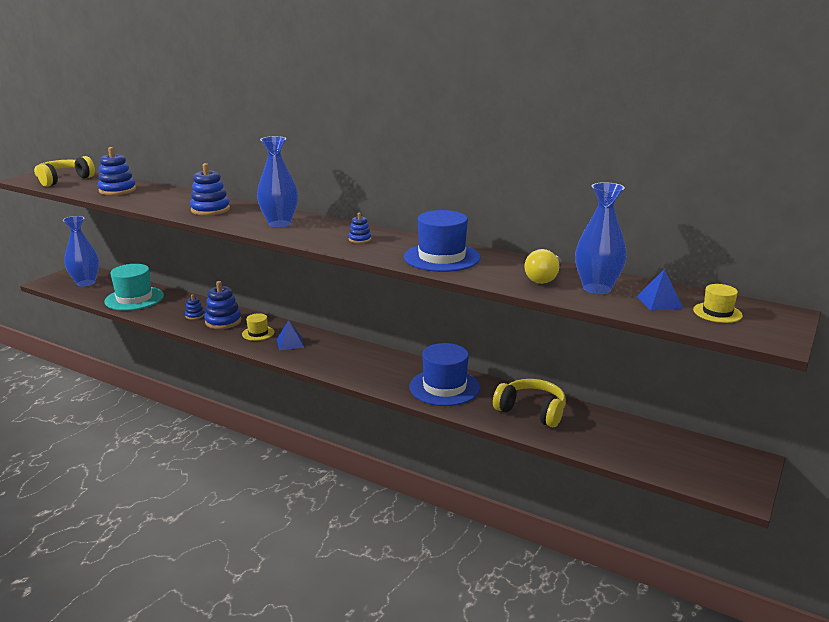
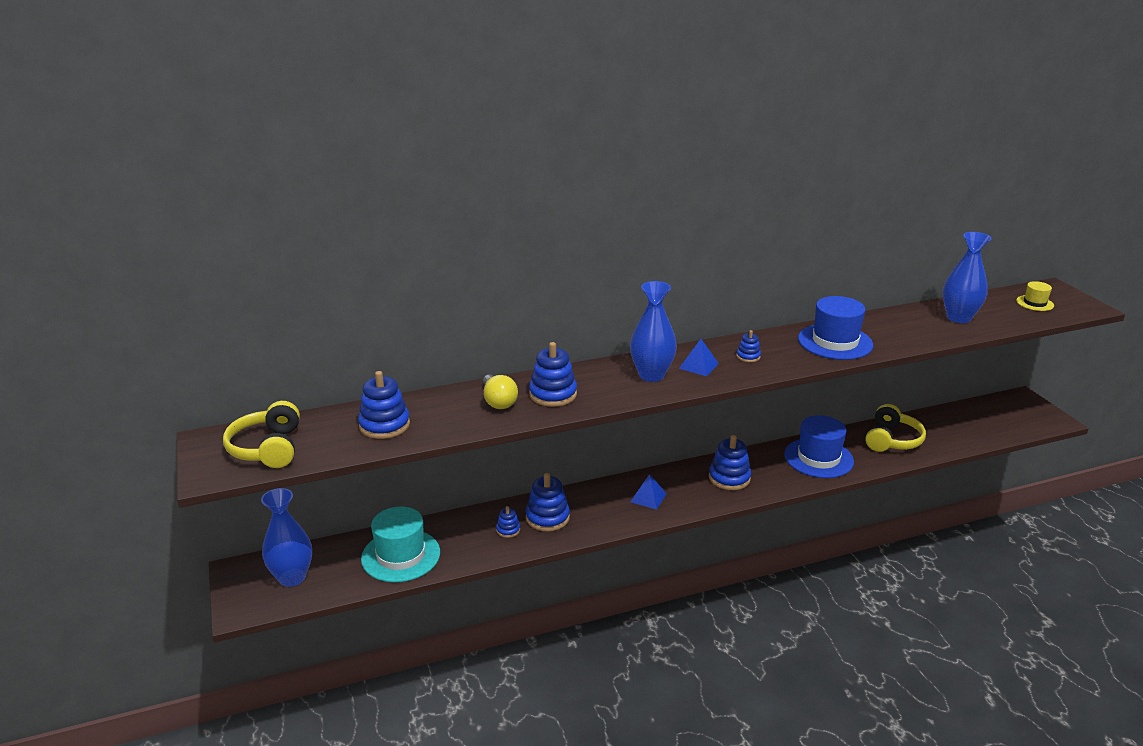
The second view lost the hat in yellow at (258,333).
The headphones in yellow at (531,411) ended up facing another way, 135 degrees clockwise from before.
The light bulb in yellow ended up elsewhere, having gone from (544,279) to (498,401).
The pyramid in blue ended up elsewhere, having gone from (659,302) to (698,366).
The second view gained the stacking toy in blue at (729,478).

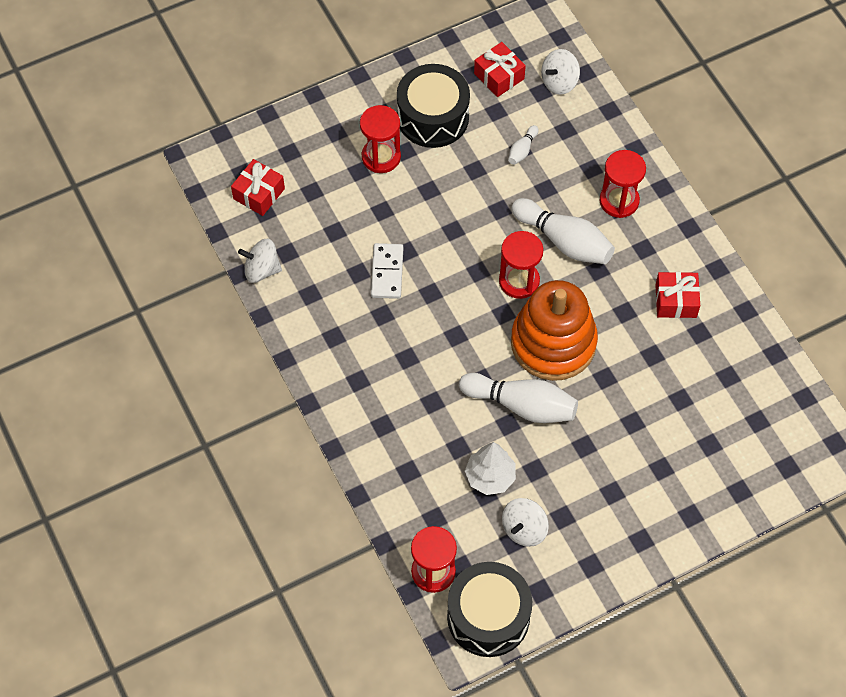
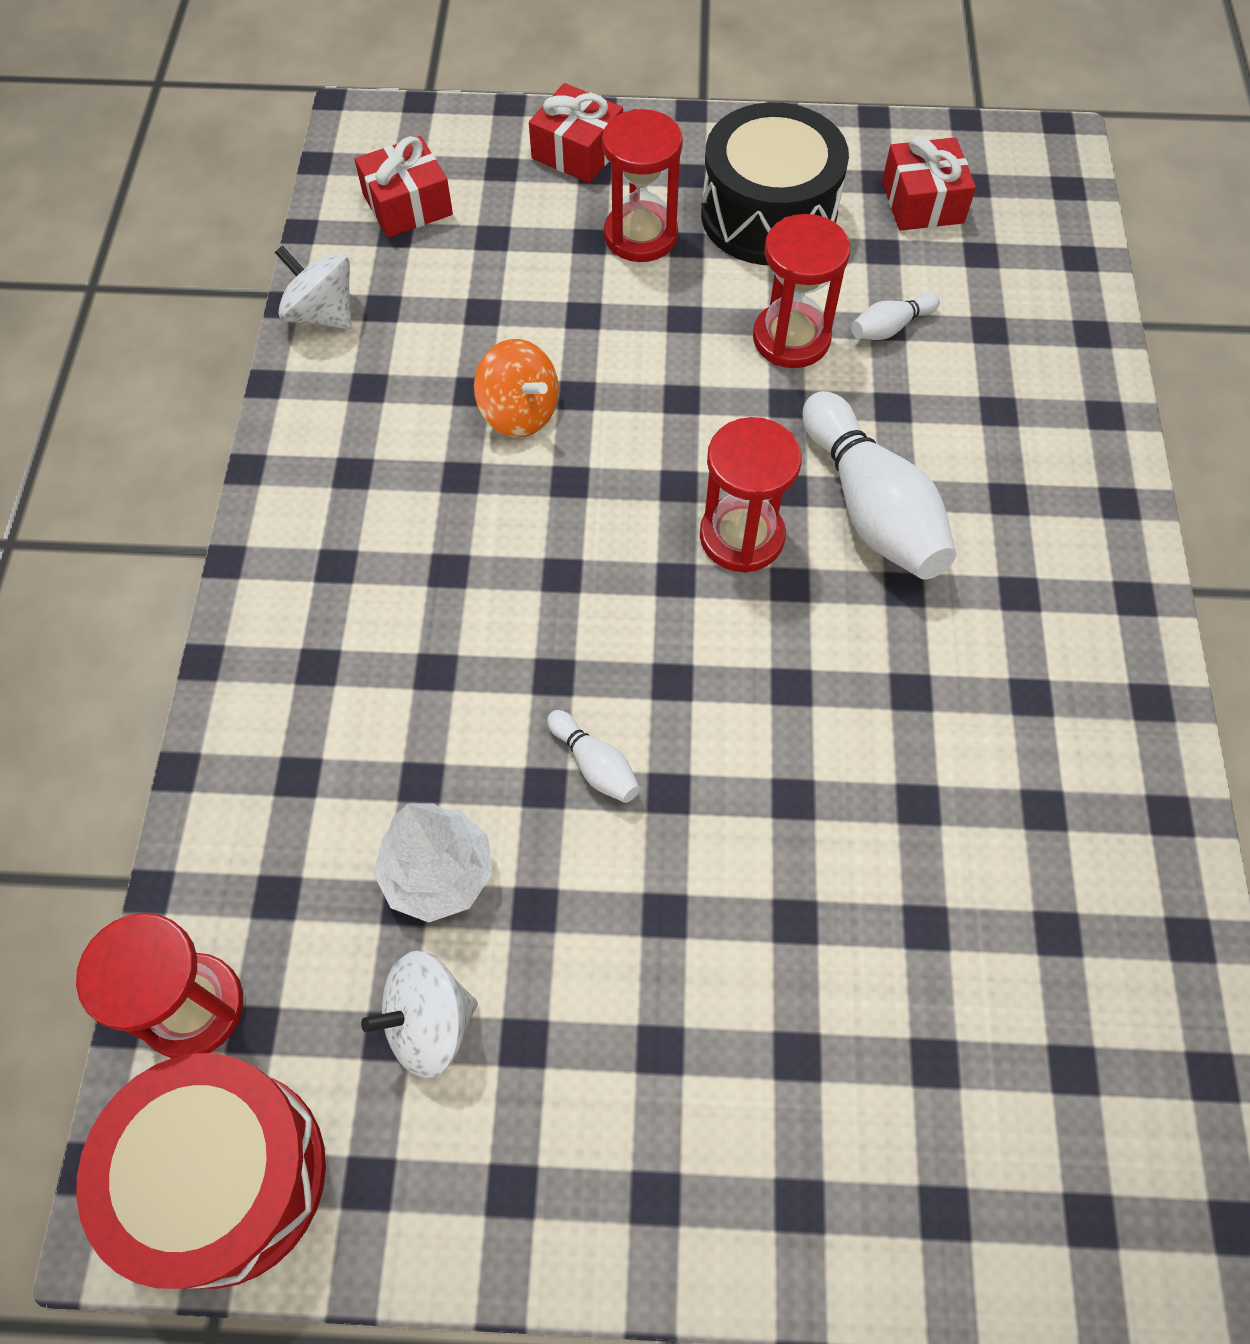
Where the domino in white stood at (387,272), the spinning top in orange came to stand at (519,412).
What was the drum in black at (488,617) turned into the drum in red at (224,1176).
The size of the bowling pin in white at (521,405) changed by a factor of 0.47.
The second view lost the stacking toy in orange at (553,343).
The second view lost the spinning top in white at (559,82).
The hourglass in red ended up elsewhere, having gone from (619,201) to (791,339).
The gift in red ended up elsewhere, having gone from (676,301) to (577,151).

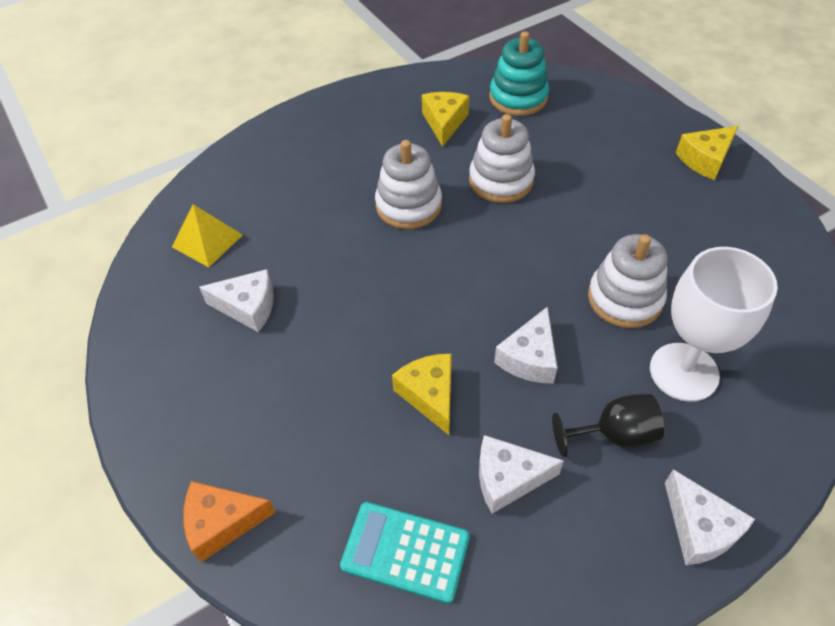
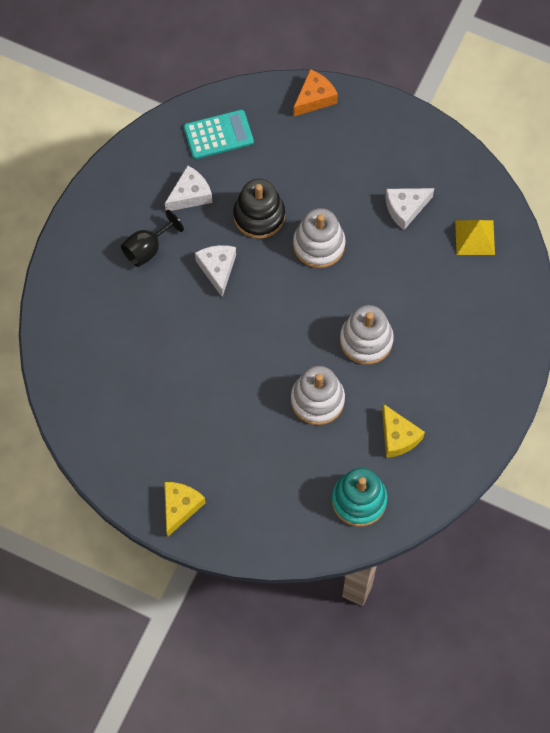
Where the cheese in yellow stood at (429,395), the stacking toy in black came to stand at (259,215).
The stacking toy in white ended up elsewhere, having gone from (625,298) to (319,245).
The second view lost the goblet in white at (684,372).
The second view lost the cheese in white at (699,528).

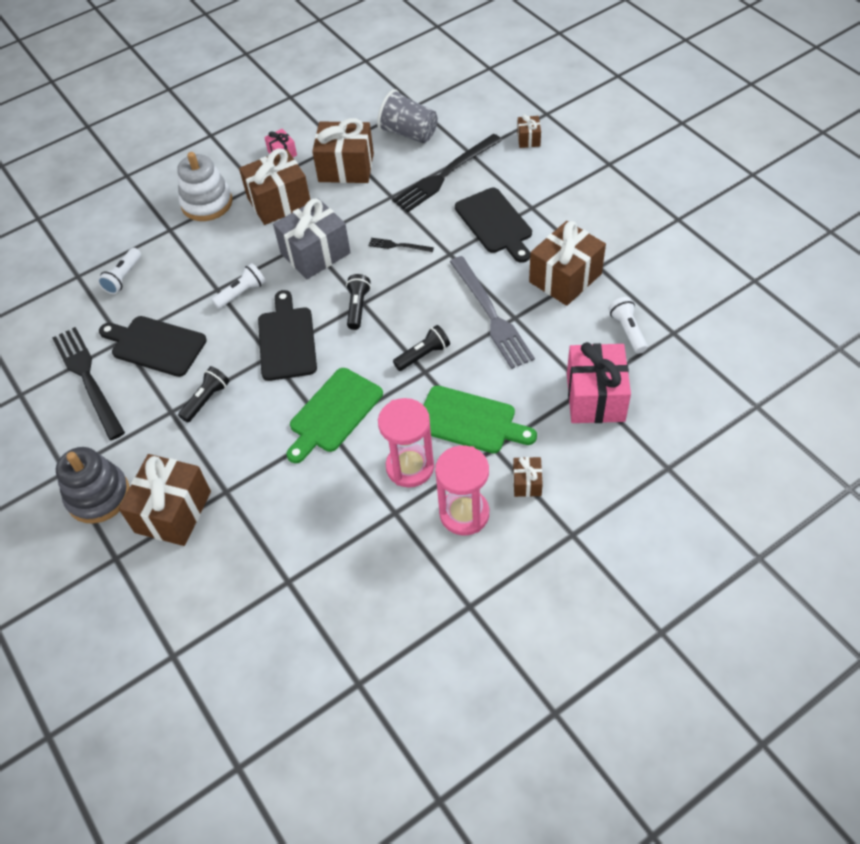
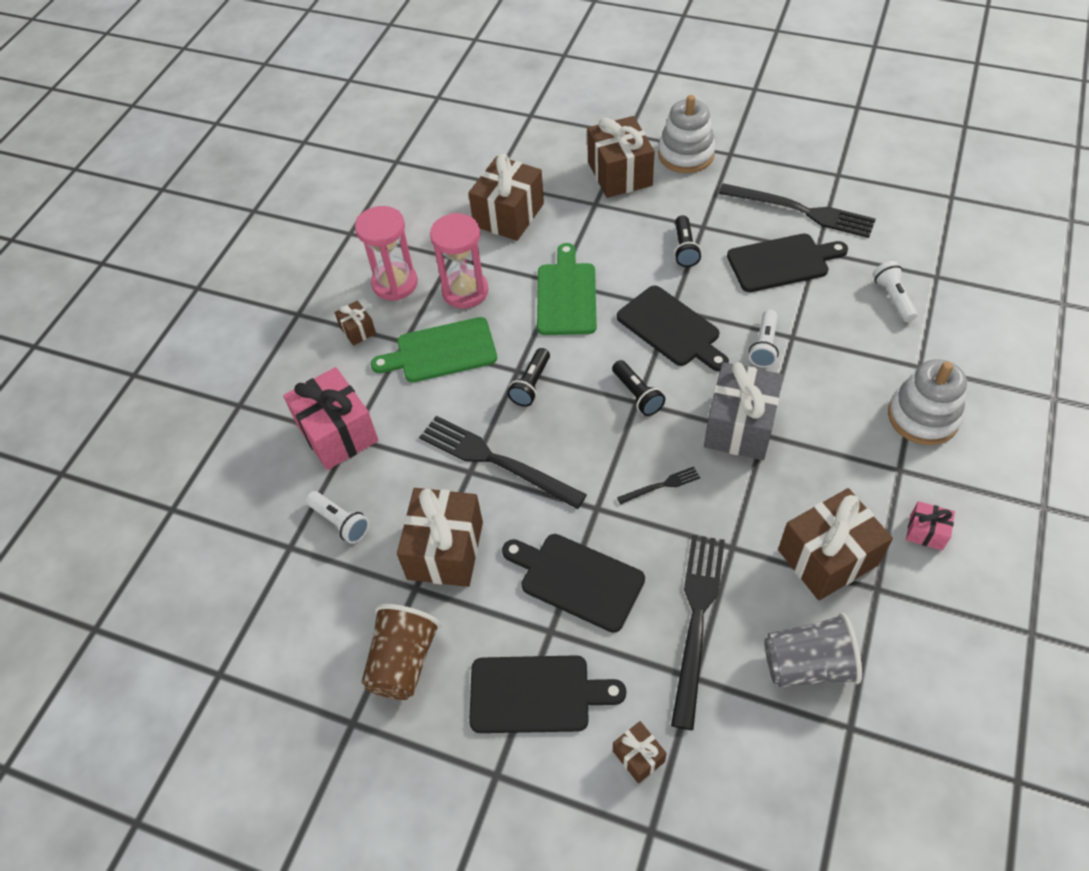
What was the stacking toy in grey at (98,496) turned into the stacking toy in white at (686,154).
The gift in brown ended up elsewhere, having gone from (279,202) to (508,215).
What was the fork in grey at (491,315) turned into the fork in black at (496,461).
The second view gained the cup in brown at (403,661).
The second view gained the cutting board in black at (536,694).

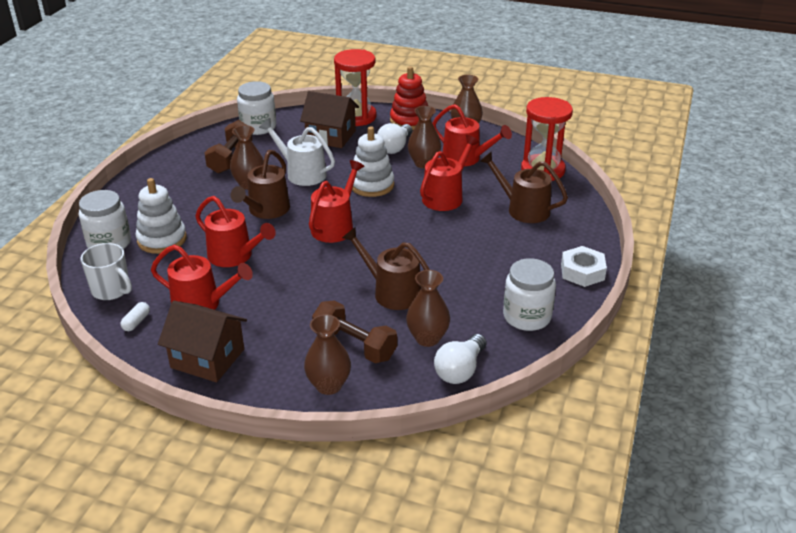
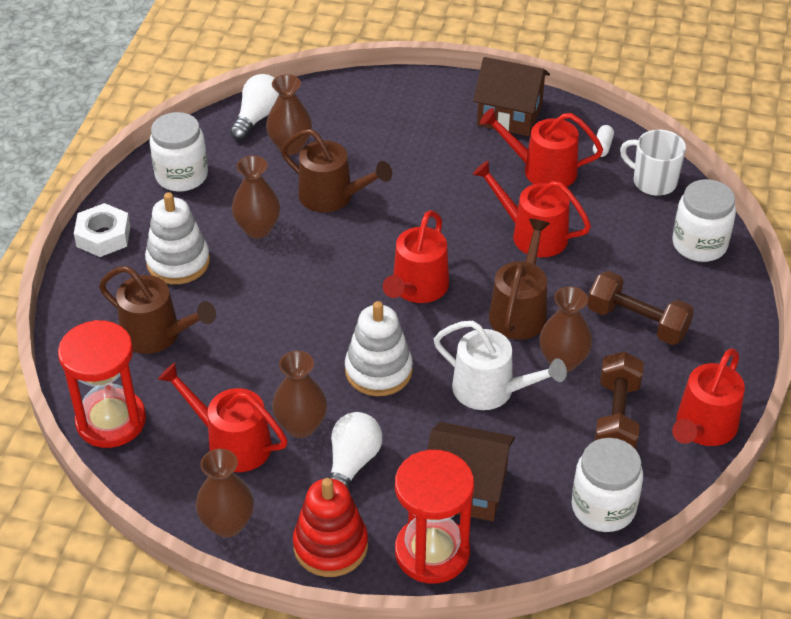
The stacking toy in white ended up elsewhere, having gone from (162,239) to (178,262).
The vase in brown ended up elsewhere, having gone from (329,385) to (257,229).
The dumbbell in brown ended up elsewhere, having gone from (354,345) to (637,322).
The watering can in red ended up elsewhere, having gone from (445,197) to (703,428).

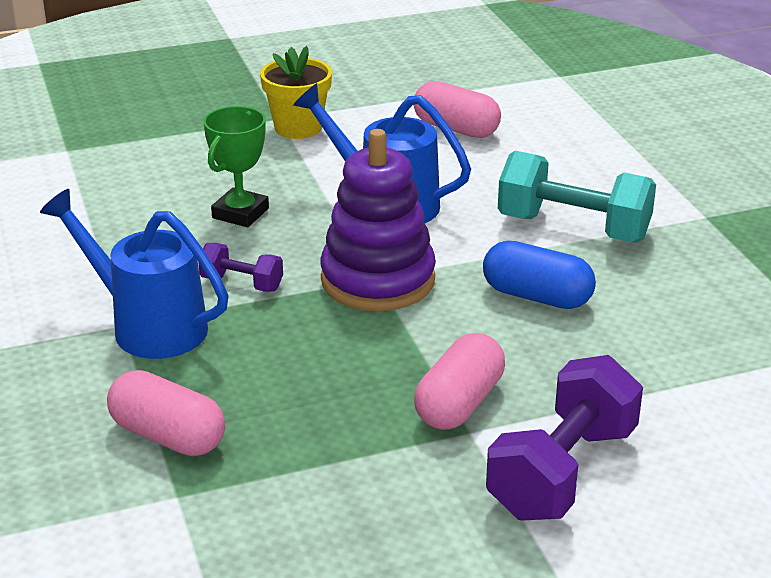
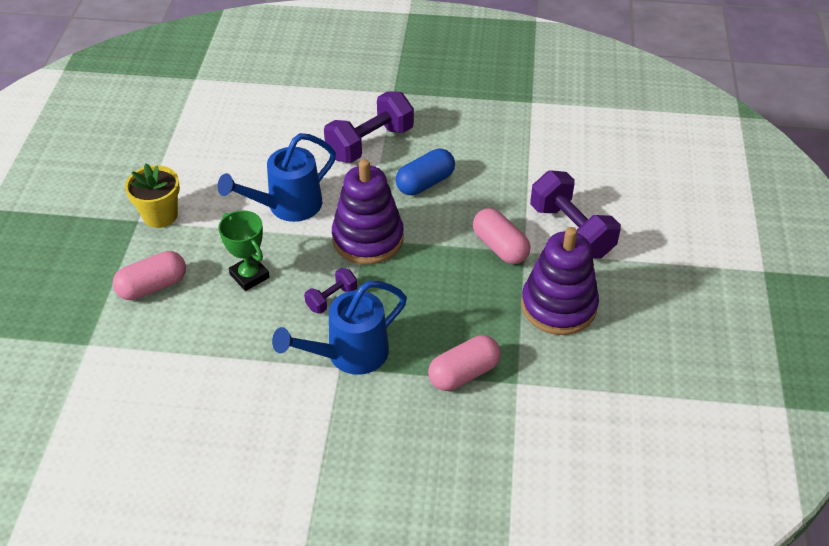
The capsule in pink ended up elsewhere, having gone from (456,129) to (153,286).
What was the dumbbell in turquoise at (573,228) turned into the dumbbell in purple at (370,143).
The second view gained the stacking toy in purple at (558,306).

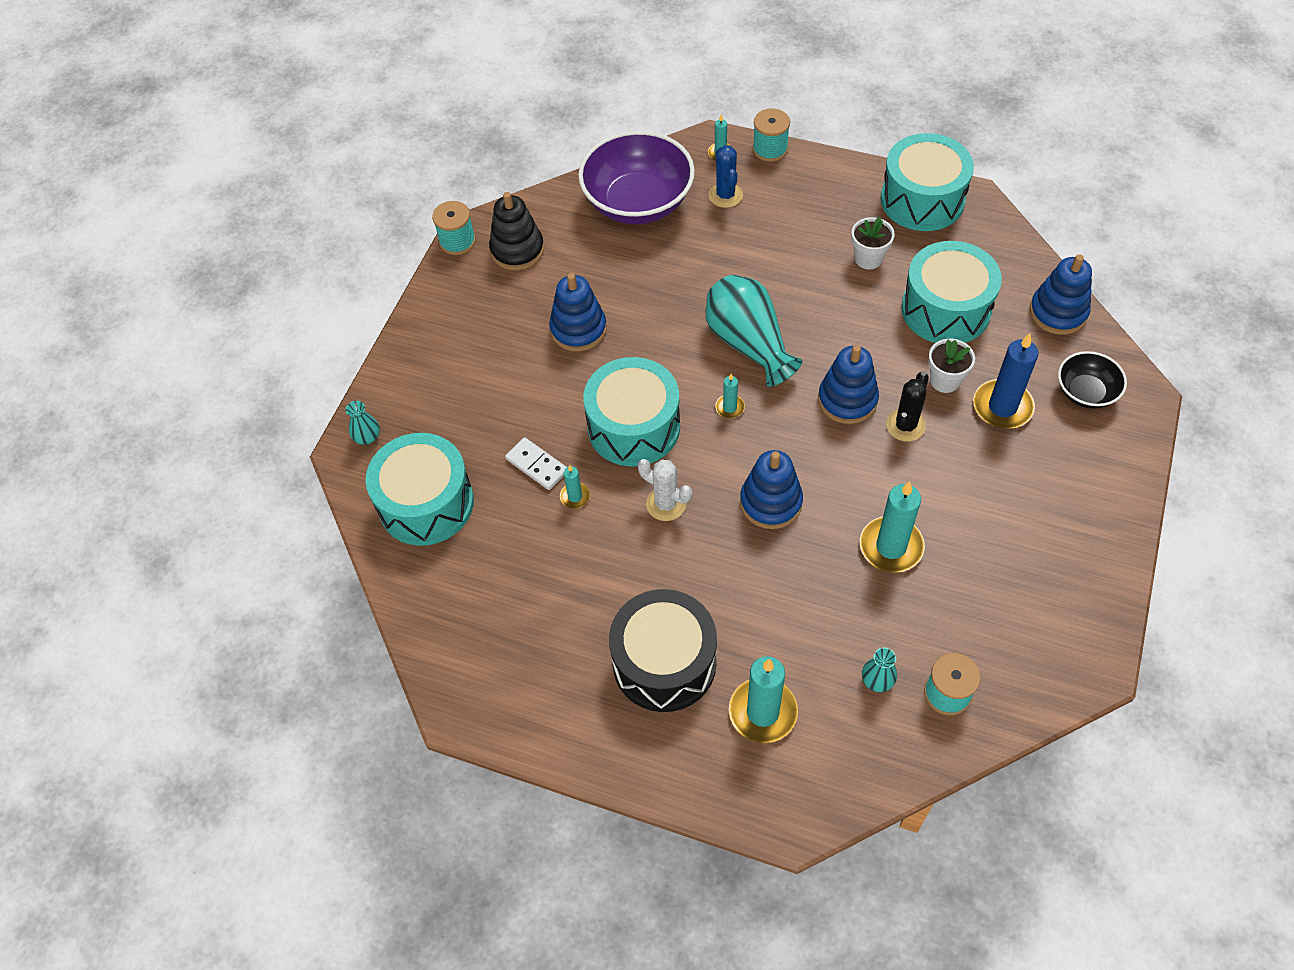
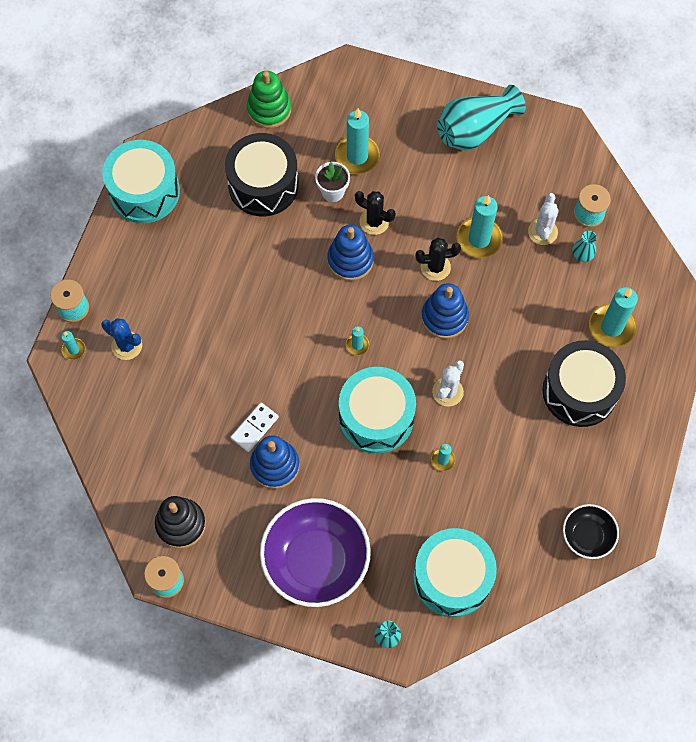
The domino in white ended up elsewhere, having gone from (537,465) to (254,428).
The bowl in purple ended up elsewhere, having gone from (638,202) to (316,560).
The vase in turquoise ended up elsewhere, having gone from (748,343) to (475,130).
The cactus in blue at (725,195) ended up facing another way, 45 degrees clockwise from before.
The second view lost the flower pot in white at (868,259).
What was the drum in turquoise at (945,309) turned into the drum in black at (263,185).
What was the candle in blue at (1002,407) turned into the candle in turquoise at (357,156).
What was the stacking toy in blue at (1058,312) turned into the stacking toy in green at (269,109).
The bowl in black ended up elsewhere, having gone from (1085,392) to (587,536).
The second view gained the cactus in black at (435,267).
The second view gained the cactus in white at (542,232).

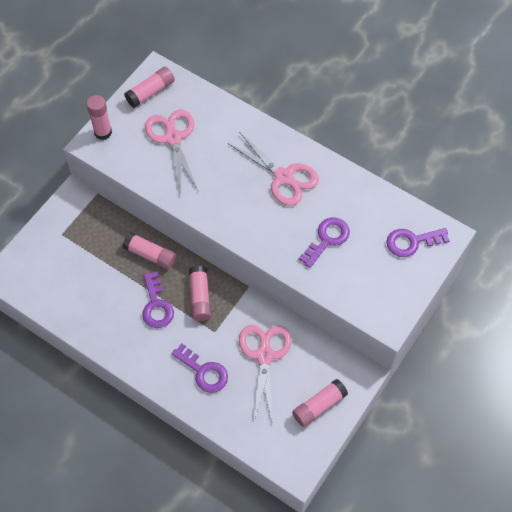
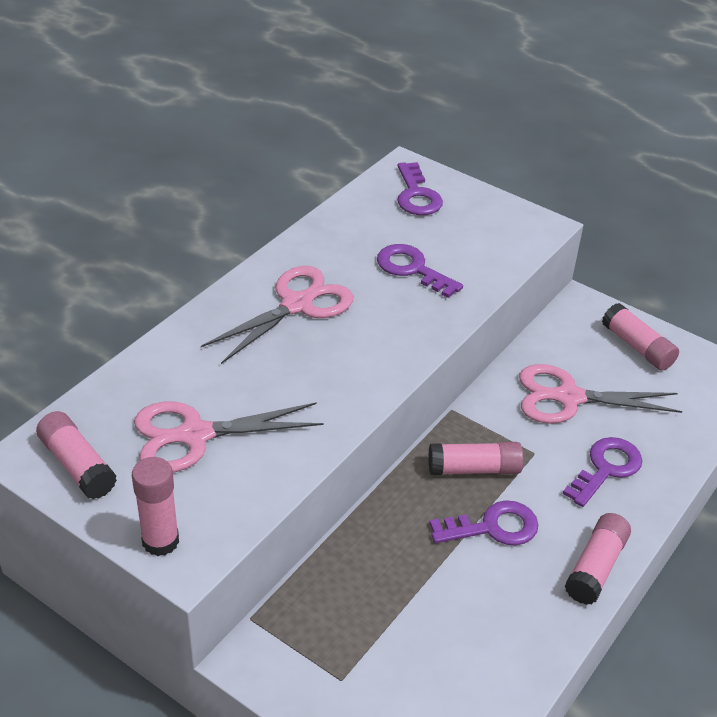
The glue stick in pink ended up elsewhere, having gone from (150,255) to (596,567).

